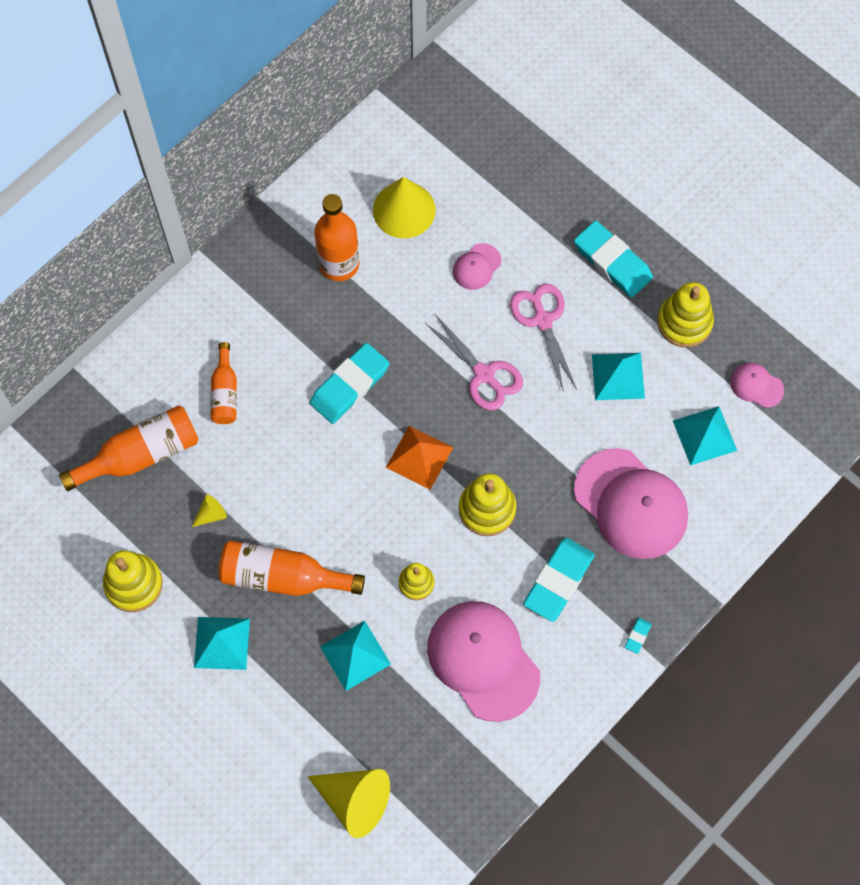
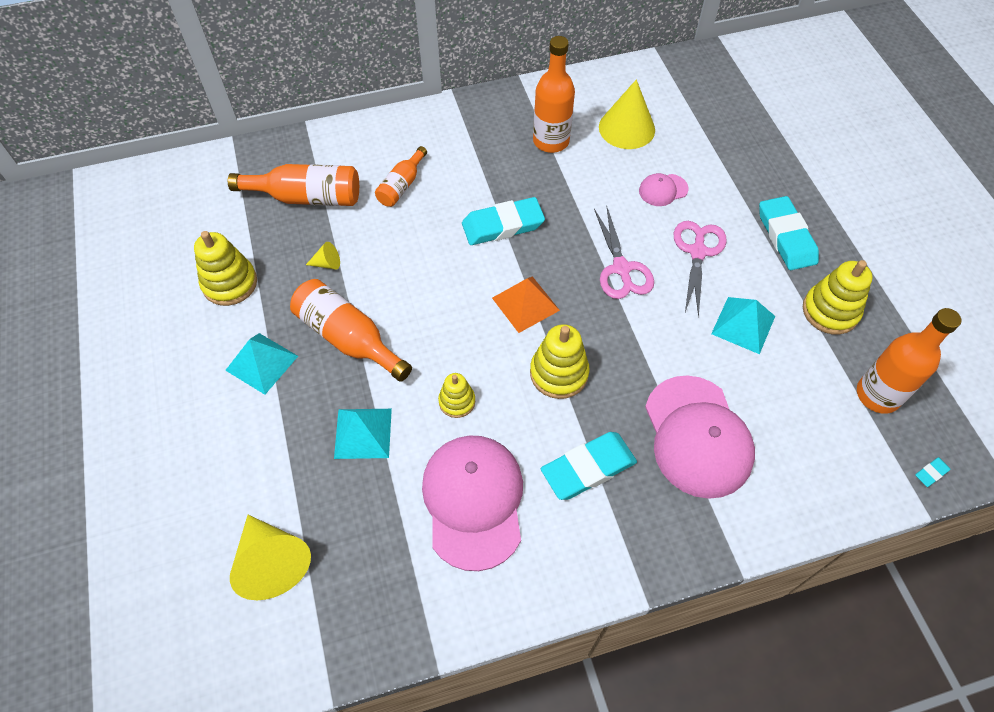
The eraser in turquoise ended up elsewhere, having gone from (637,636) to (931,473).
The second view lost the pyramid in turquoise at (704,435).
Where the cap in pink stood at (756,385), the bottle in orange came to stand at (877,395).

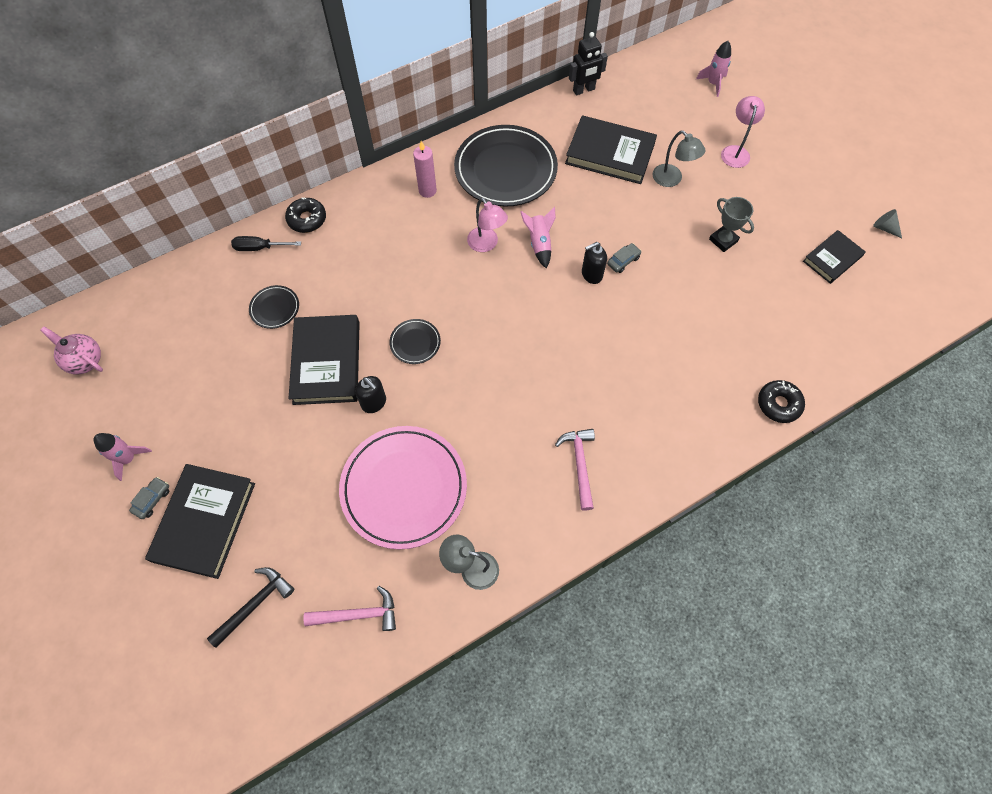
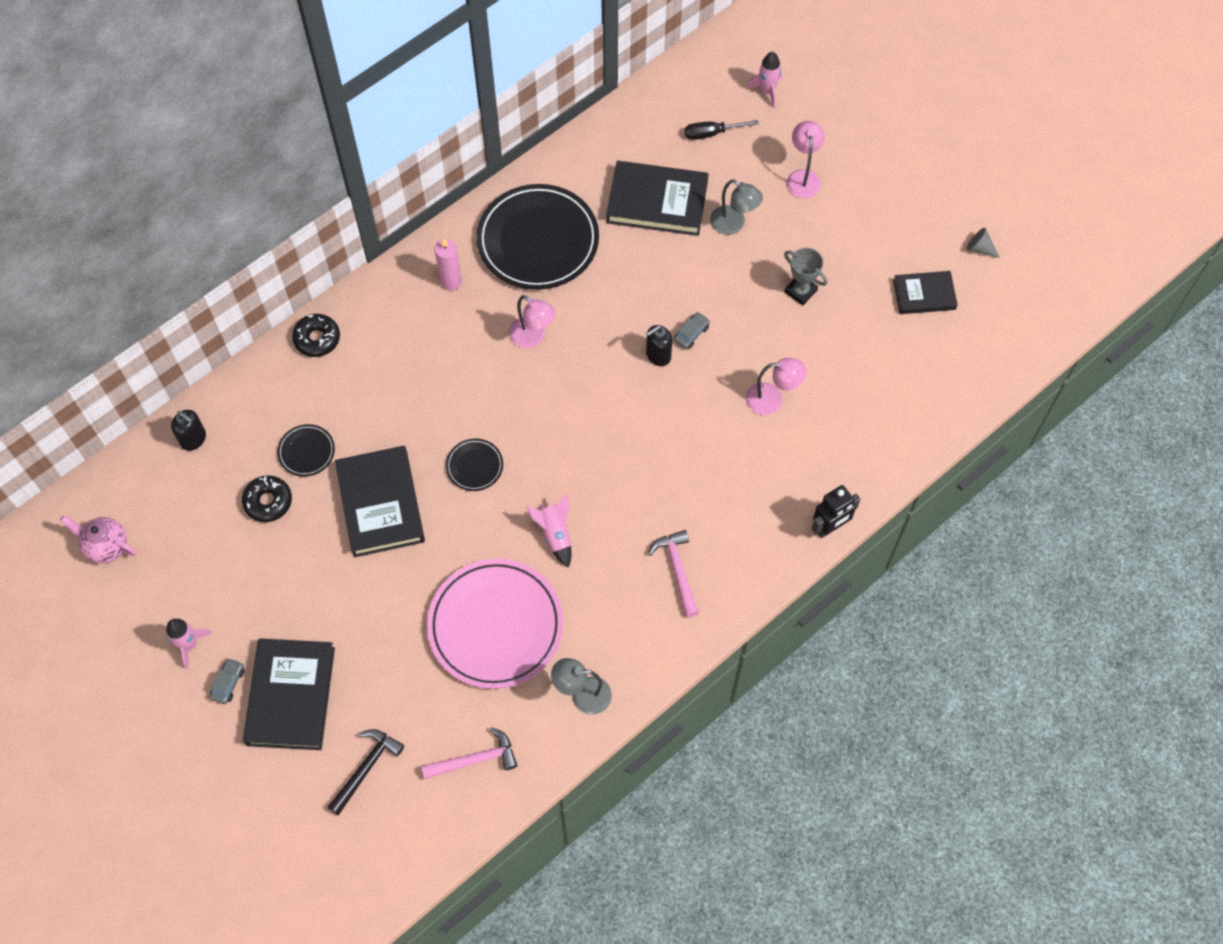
The screwdriver in black ended up elsewhere, having gone from (259,248) to (711,133).
The soap dispenser in black ended up elsewhere, having gone from (374,403) to (193,439).
The rocket in pink ended up elsewhere, having gone from (539,243) to (555,534).
The robot in black ended up elsewhere, having gone from (584,90) to (830,527).
The donut in black ended up elsewhere, having gone from (778,404) to (268,502).
The book in black at (832,259) ended up facing another way, 45 degrees clockwise from before.
The second view gained the lamp in pink at (772,399).

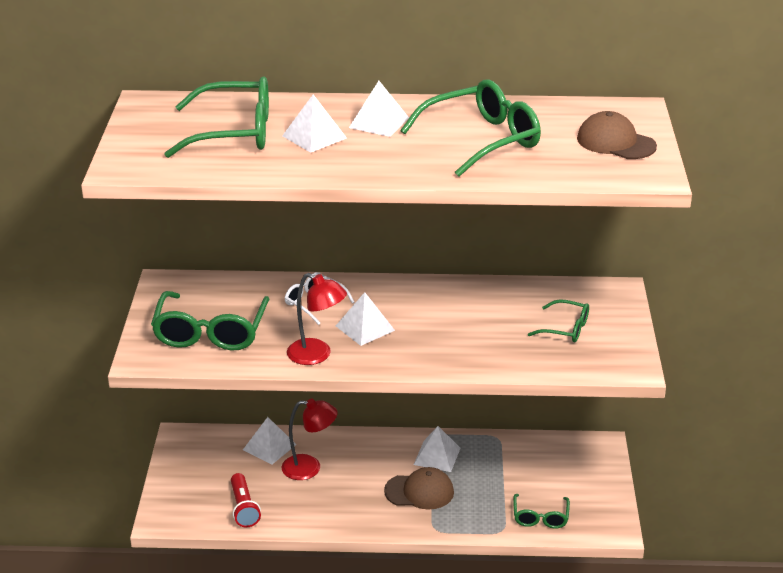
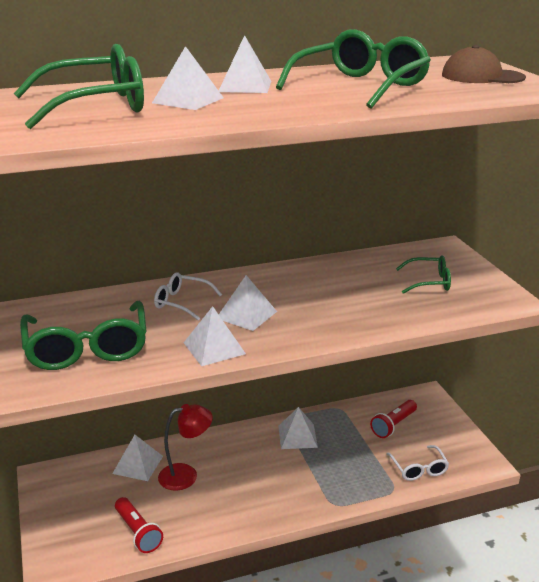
Where the lamp in red stood at (317,355), the pyramid in white came to stand at (214,348).
The second view lost the cap in brown at (419,491).
What was the glasses in green at (540,517) turned into the glasses in white at (418,469).
The second view gained the flashlight in red at (393,425).

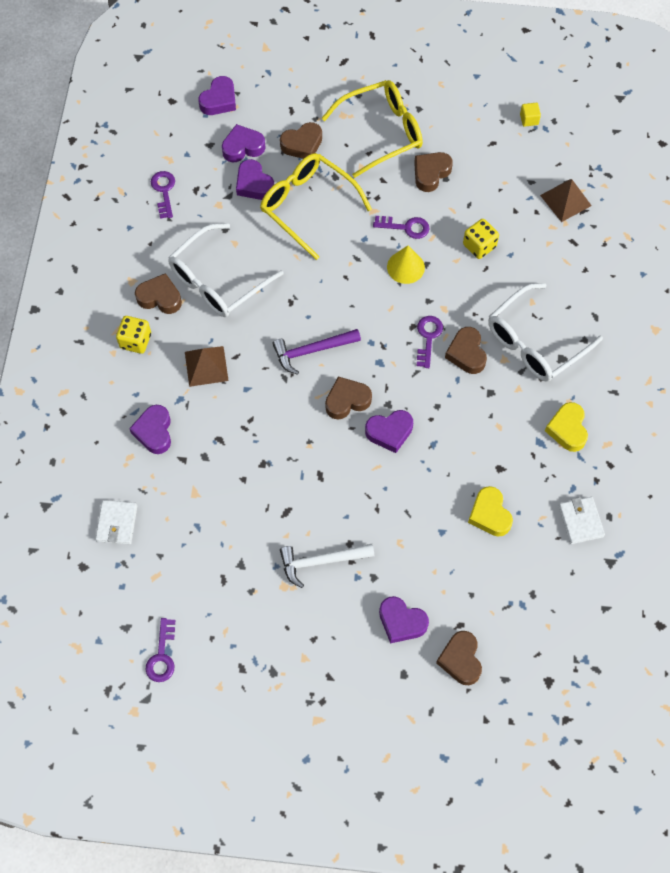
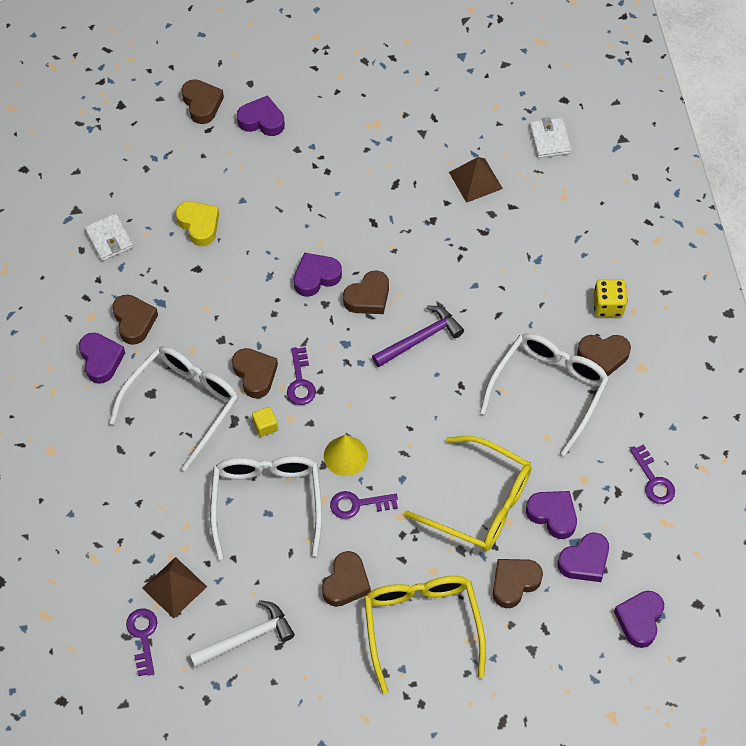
The heart in purple ended up elsewhere, having gone from (154,432) to (101,360).
The key in purple ended up elsewhere, having gone from (162,656) to (143,636).
The pyramid in brown ended up elsewhere, having gone from (206,366) to (475,180).
The hammer in white ended up elsewhere, having gone from (321,561) to (247,638).
The glasses in yellow at (381,132) ended up facing another way, 120 degrees clockwise from before.
Where the dice in yellow stood at (479,246), the glasses in white came to stand at (267,502).
The cube in yellow ended up elsewhere, having gone from (529,119) to (265,426).
What was the heart in yellow at (567,429) turned into the heart in brown at (134,321).

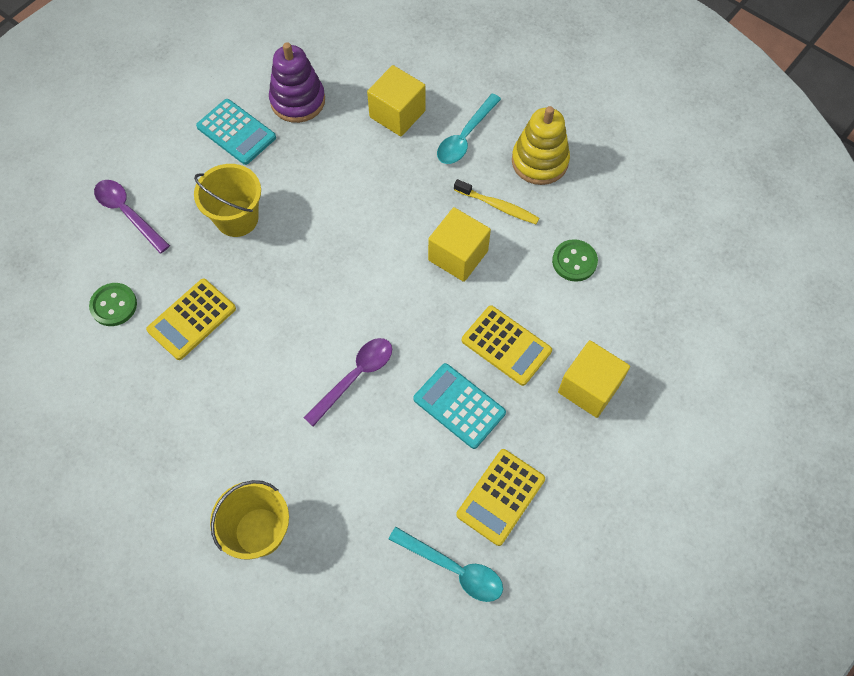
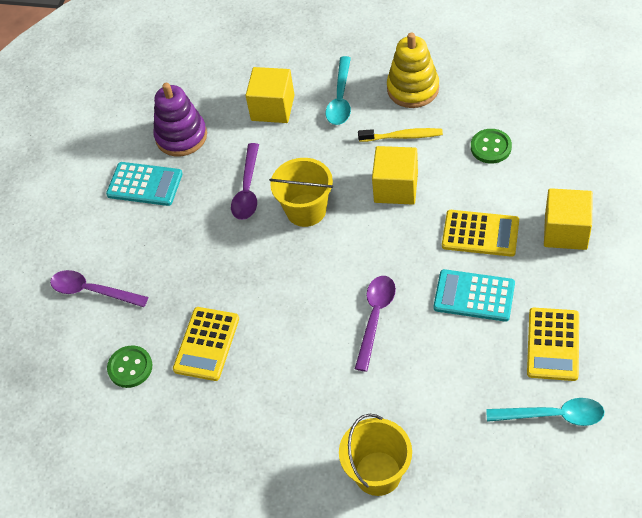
The bucket in yellow ended up elsewhere, having gone from (237,218) to (306,210).
The second view gained the spoon in purple at (247,190).

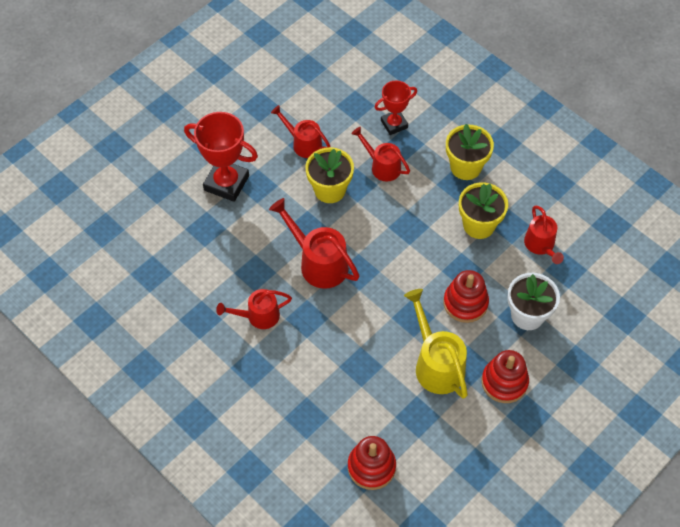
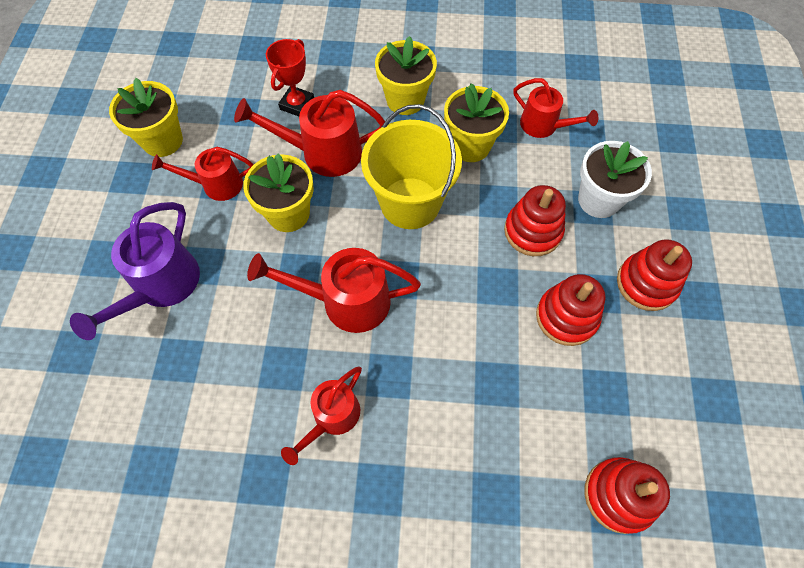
Where the trophy in red stood at (226,183), the watering can in purple came to stand at (161,287).
The size of the watering can in red at (382,166) changed by a factor of 1.54.
Where the watering can in yellow stood at (436,363), the stacking toy in red came to stand at (566,317).
The second view gained the flower pot in yellow at (162,141).
The second view gained the bucket in yellow at (410,203).

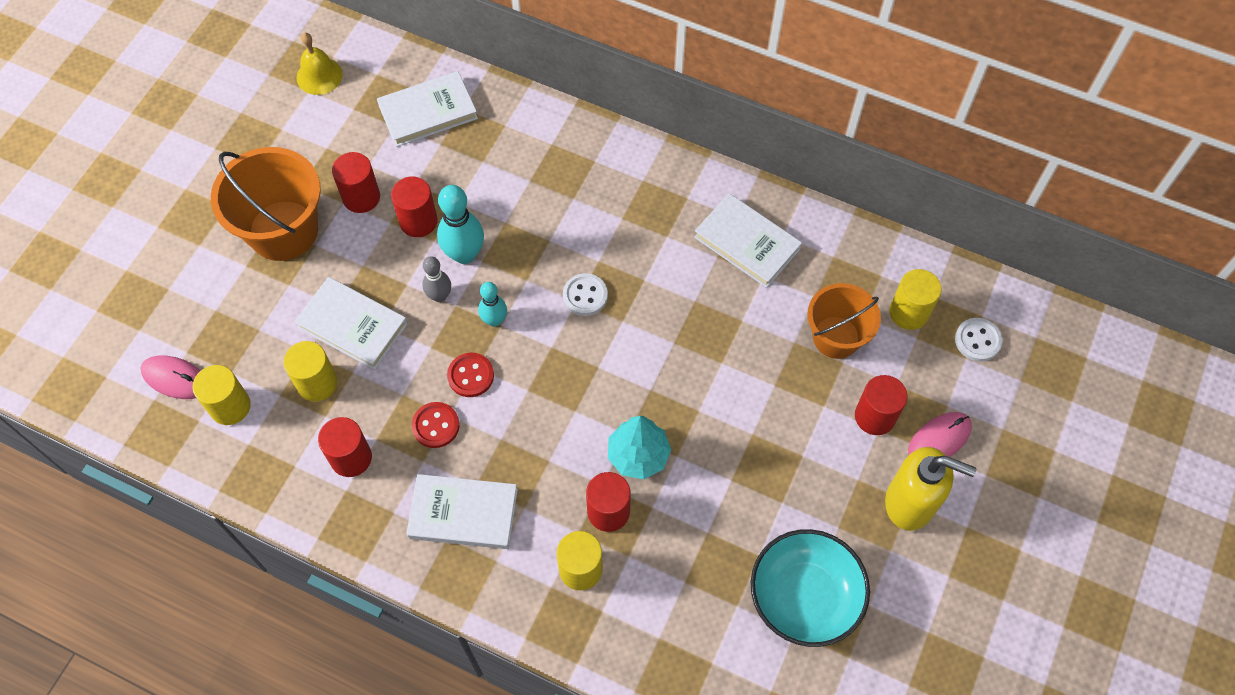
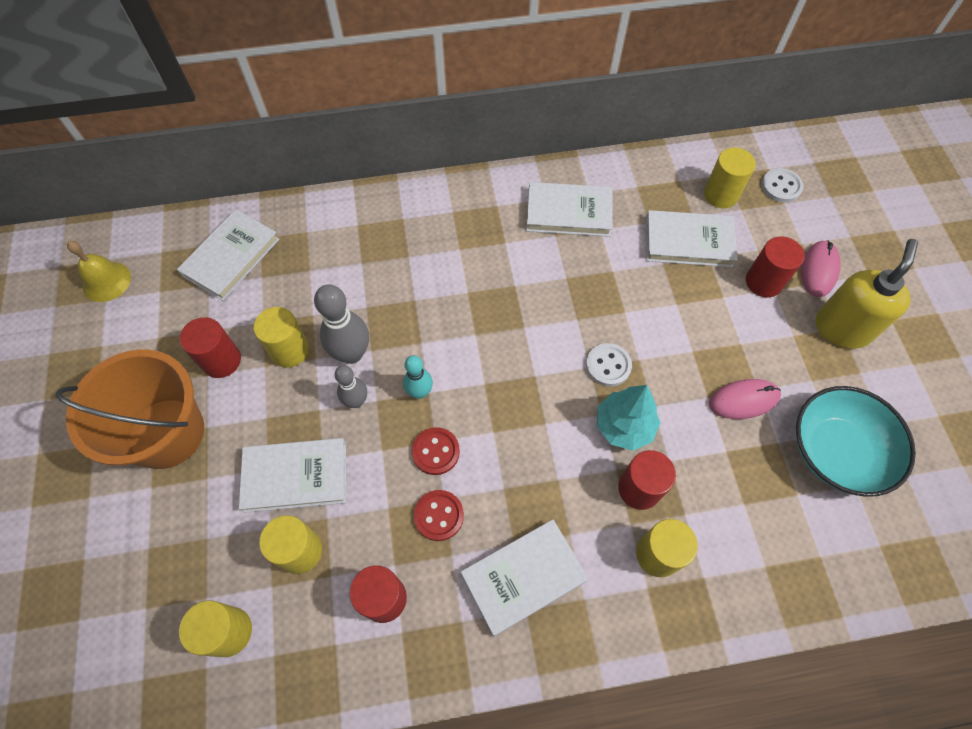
The mouse in pink ended up elsewhere, having gone from (175,378) to (743,400).
What was the cylinder in red at (418,221) turned into the cylinder in yellow at (289,350).
What was the bowling pin in turquoise at (464,254) turned into the bowling pin in grey at (351,353).
The button in white ended up elsewhere, having gone from (585,295) to (608,365).
Where the bucket in orange stood at (836,337), the book in white came to stand at (688,242).
The soap dispenser in yellow at (910,502) ended up facing another way, 45 degrees counterclockwise from before.

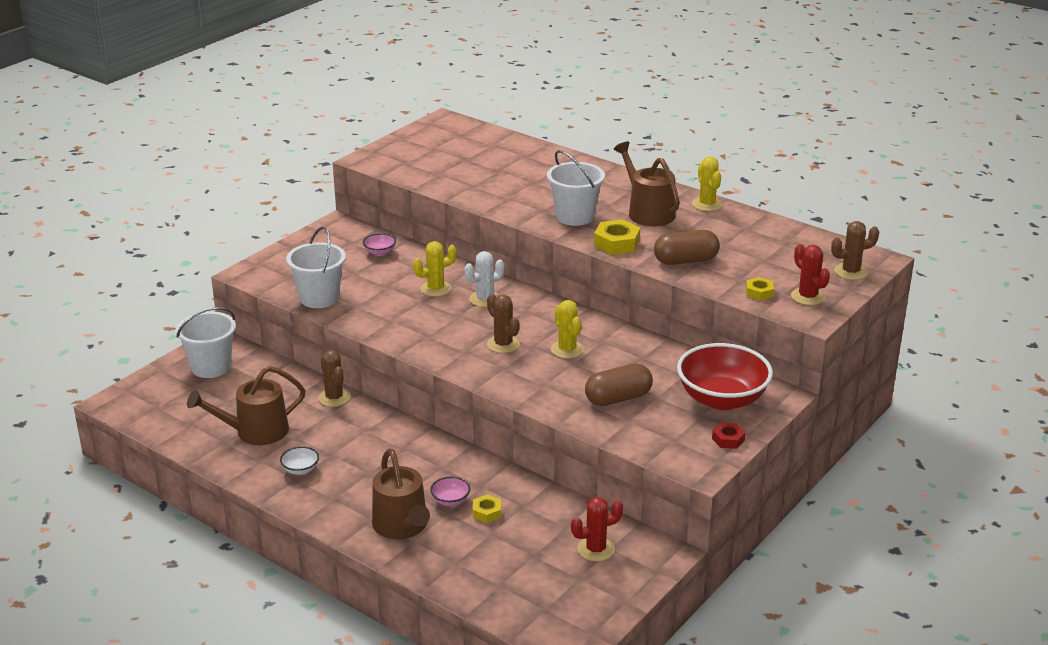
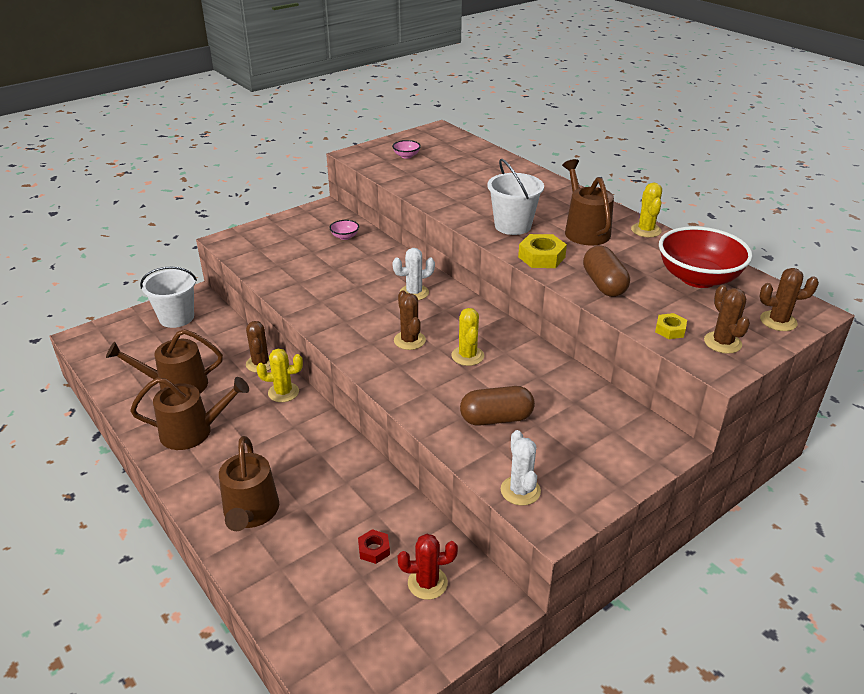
Where the bowl in white stood at (300,470), the watering can in brown came to stand at (193,431).
The second view lost the bucket in white at (319,298).
The cactus in yellow ended up elsewhere, having gone from (436,289) to (283,392).
The bowl in pink ended up elsewhere, having gone from (450,501) to (406,156).
The second view lost the nut in yellow at (487,512).
The capsule in brown at (685,261) ended up facing another way, 75 degrees clockwise from before.
The bowl in red ended up elsewhere, having gone from (722,399) to (698,278).
The nut in red ended up elsewhere, having gone from (728,439) to (374,550).
What was the cactus in red at (807,297) turned into the cactus in brown at (722,343).
The second view gained the cactus in white at (520,491).

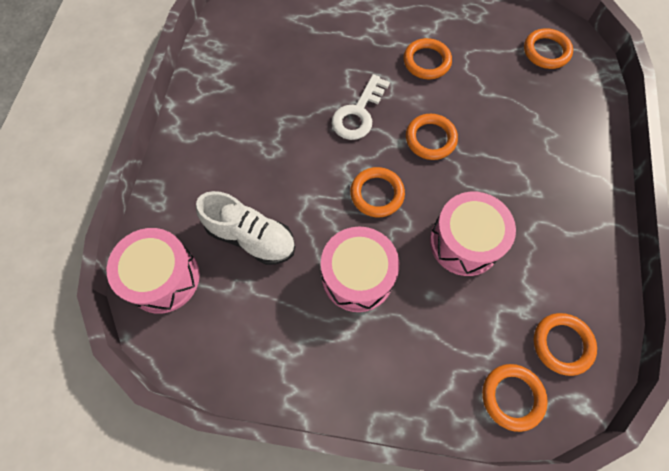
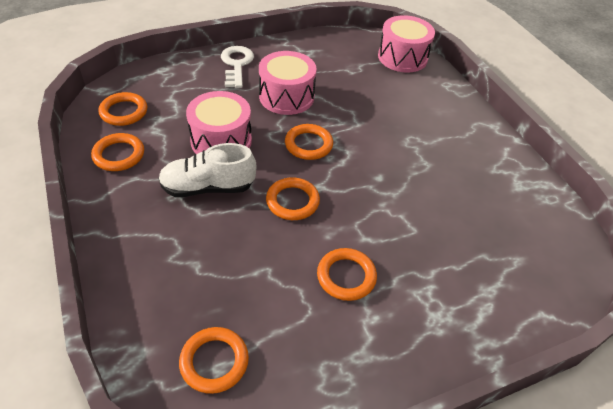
The shoe in white ended up elsewhere, having gone from (251,237) to (208,187).
The key in white ended up elsewhere, having gone from (358,113) to (236,64).
The ring in orange ended up elsewhere, having gone from (512,397) to (119,155).

